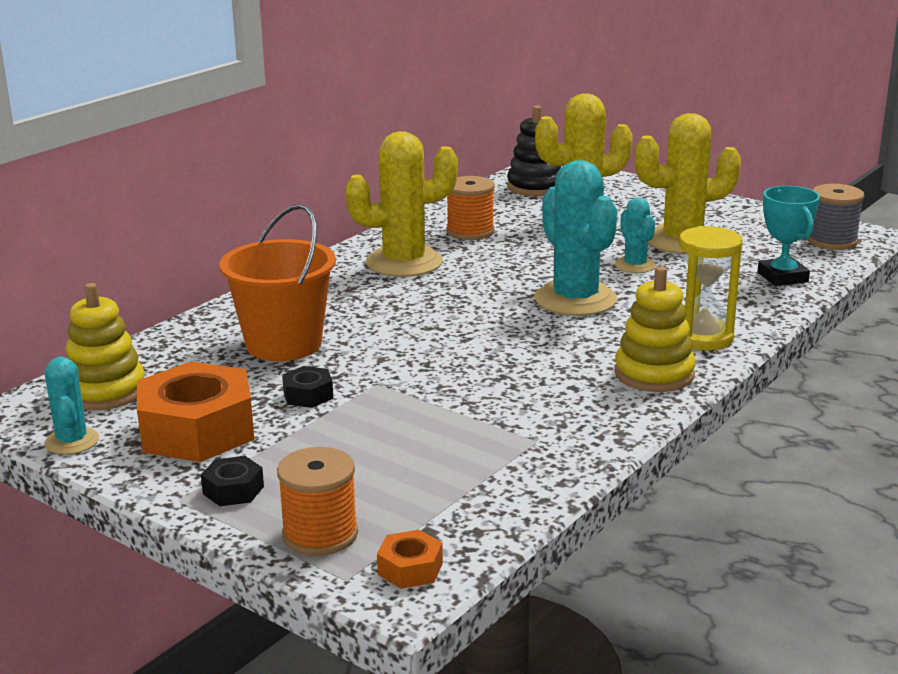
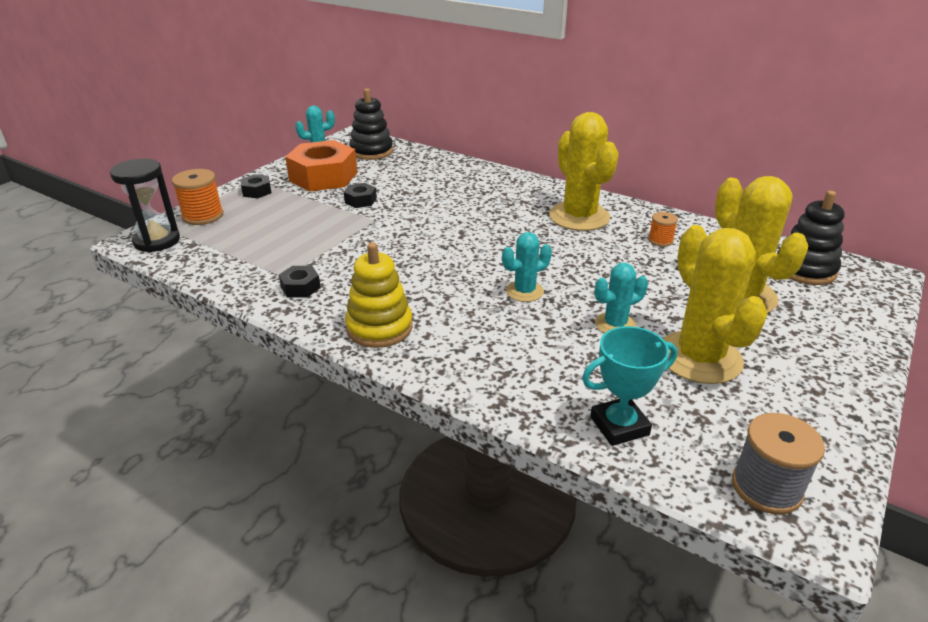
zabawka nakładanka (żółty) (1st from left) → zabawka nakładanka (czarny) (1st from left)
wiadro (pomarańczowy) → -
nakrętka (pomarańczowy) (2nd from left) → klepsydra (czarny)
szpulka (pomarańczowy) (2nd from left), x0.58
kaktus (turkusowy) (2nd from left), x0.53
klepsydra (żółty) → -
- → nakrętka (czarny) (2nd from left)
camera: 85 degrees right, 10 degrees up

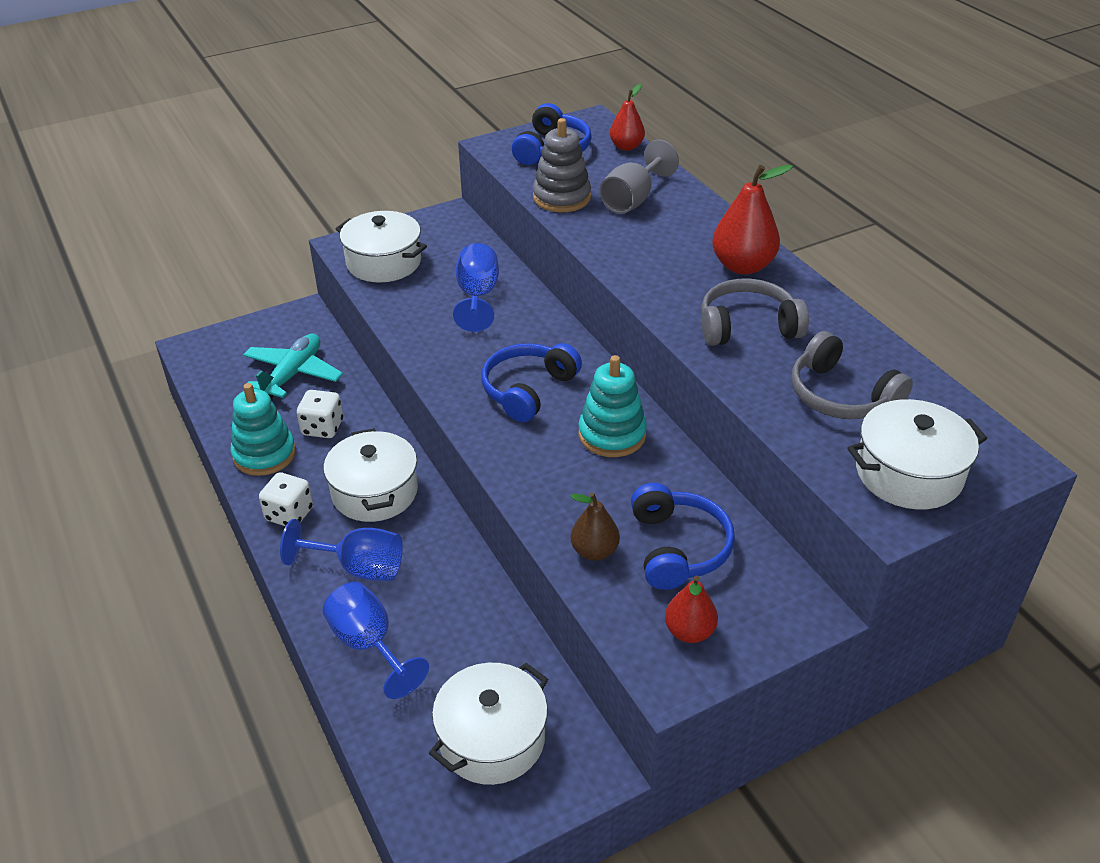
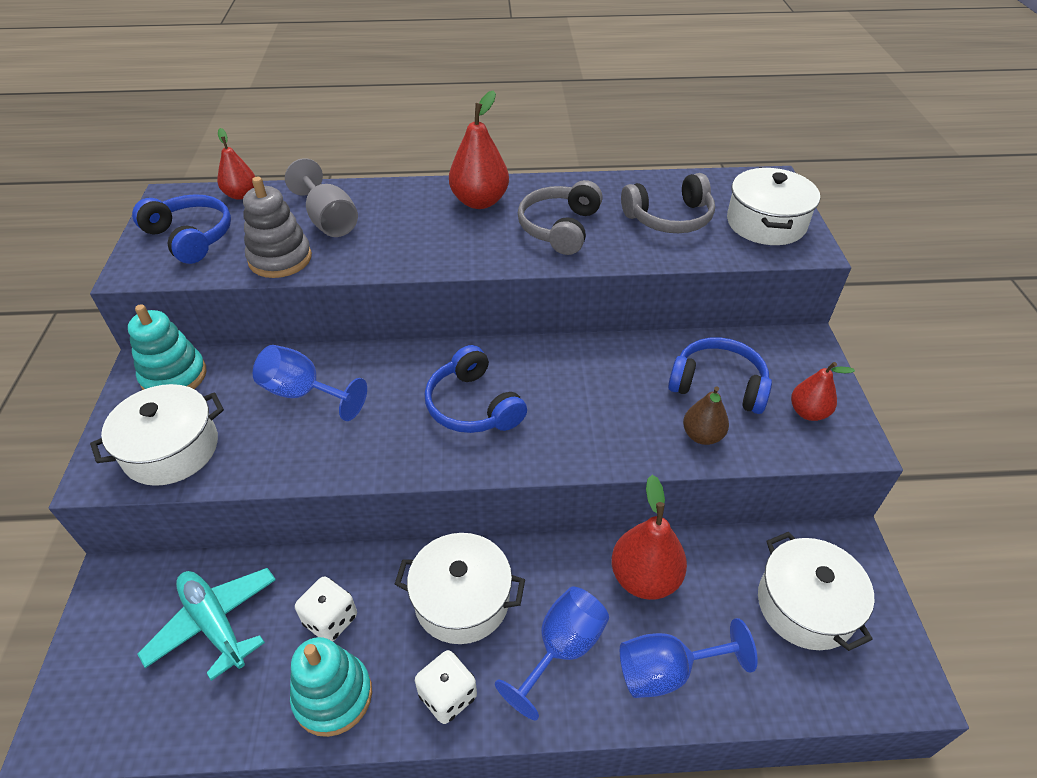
zabawka nakładanka (turkusowy) (2nd from left in the first image) → zabawka nakładanka (turkusowy) (1st from left), move
- → gruszka (czerwony) (3rd from left)
camera: 65 degrees left, 5 degrees up

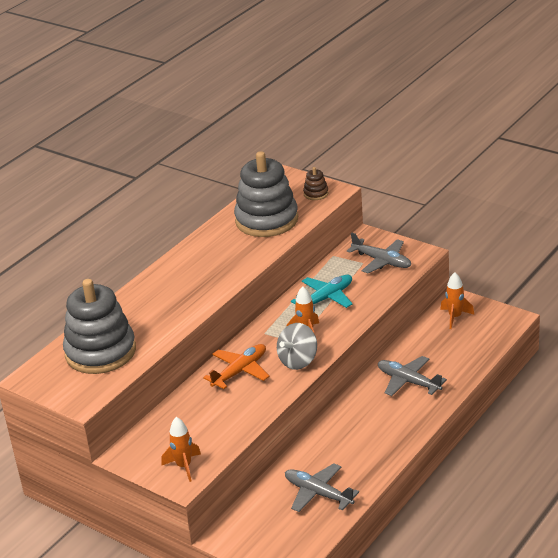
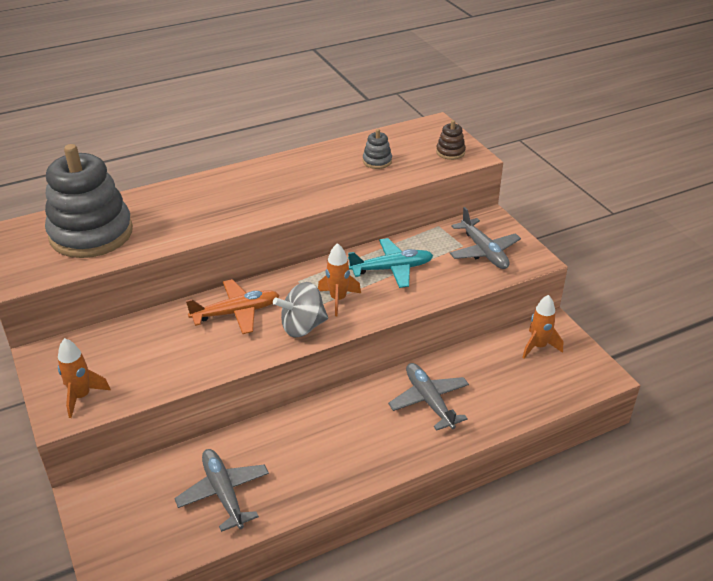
zabawka nakładanka (szary) (2nd from left), x0.40
camera: 25 degrees right, 5 degrees up

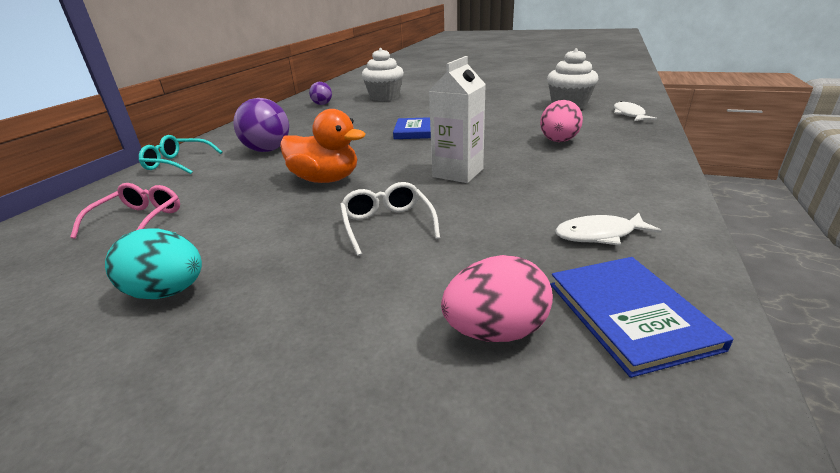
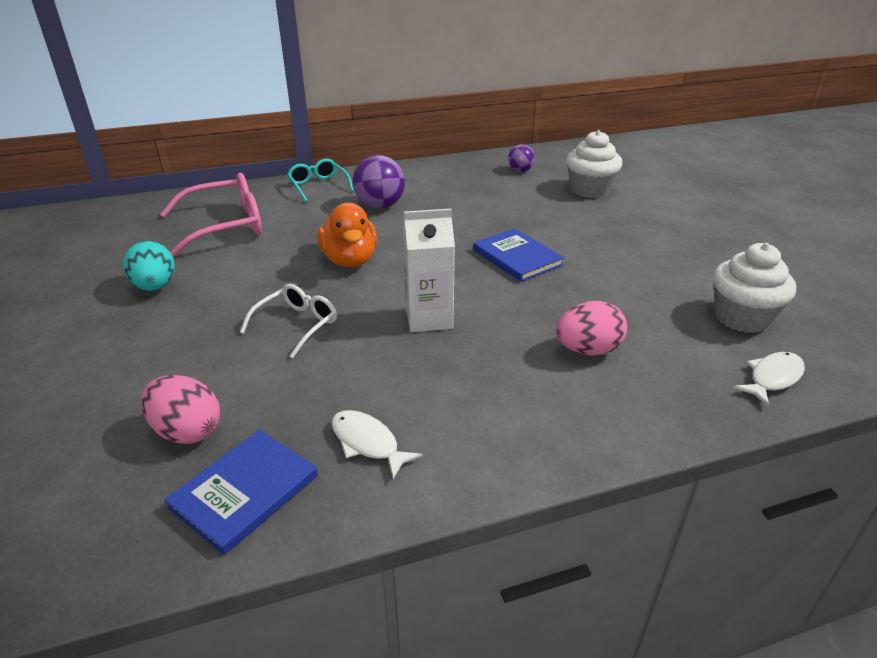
okulary (różowy), x1.70
camera: 50 degrees right, 5 degrees up

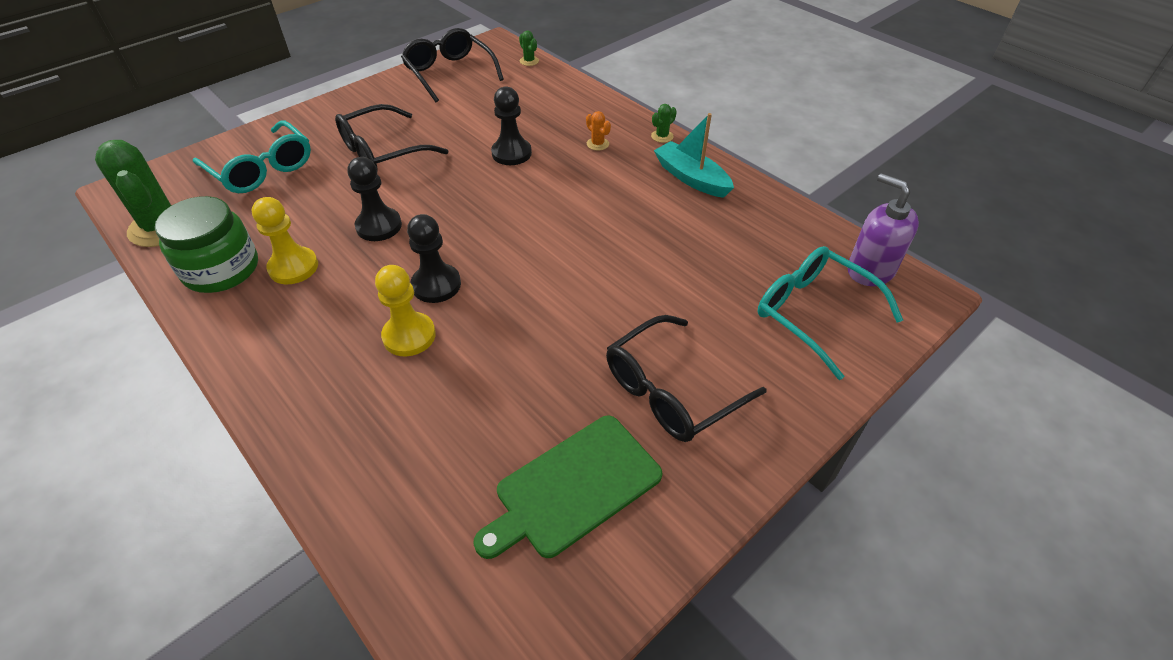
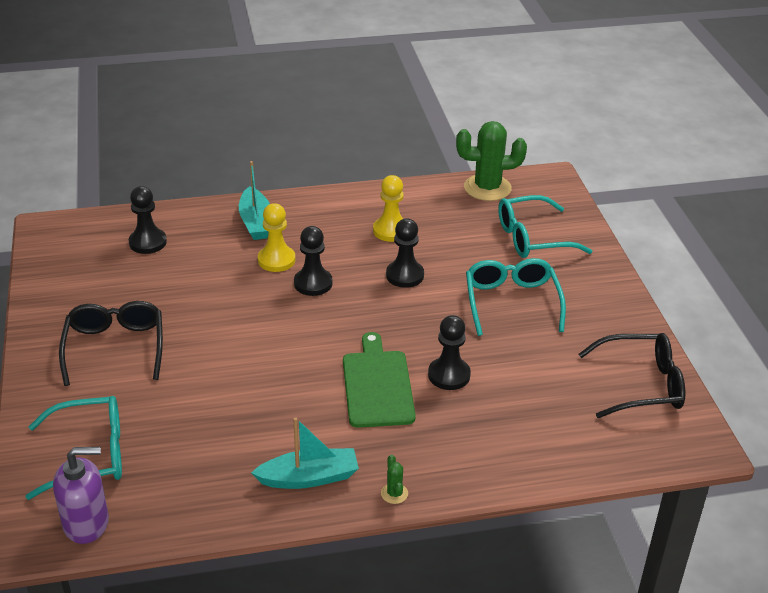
słoik (zielony) → -
okulary (czarny) (1st from left) → okulary (turkusowy) (2nd from left)
deska do krojenia (zielony), move
kaktus (zielony) (2nd from left) → -
kaktus (pomarańczowy) → -
- → pionek (czarny) (1st from left)
- → łódka (turkusowy) (1st from left)
camera: 120 degrees right, 10 degrees down

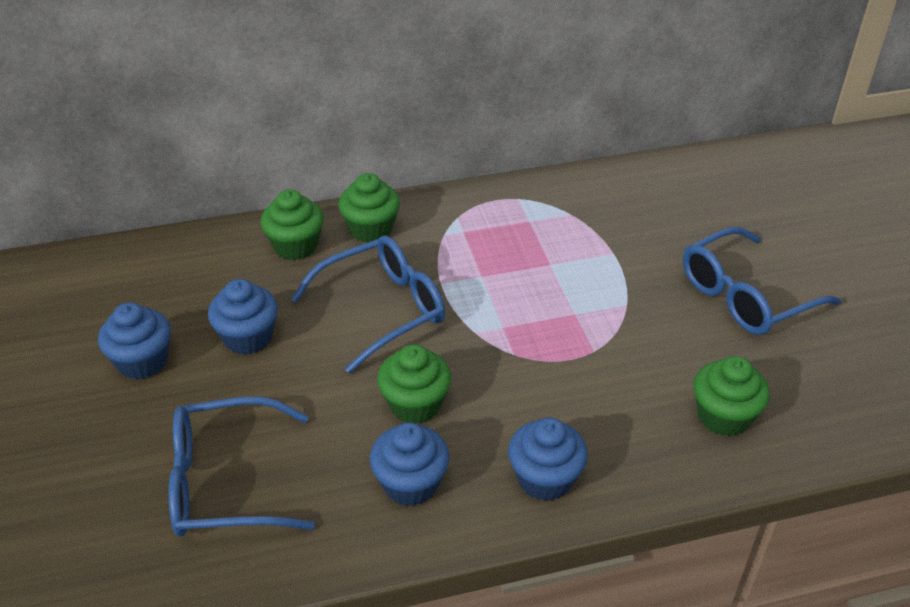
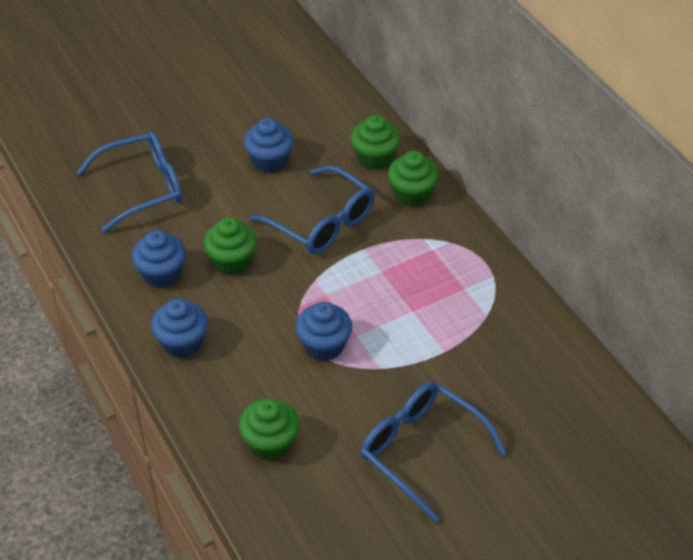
muffinka (niebieski) (1st from left in the first image) → muffinka (niebieski) (4th from left), move
okulary (niebieski) (1st from left), 90 degrees clockwise
camera: 75 degrees right, 5 degrees up

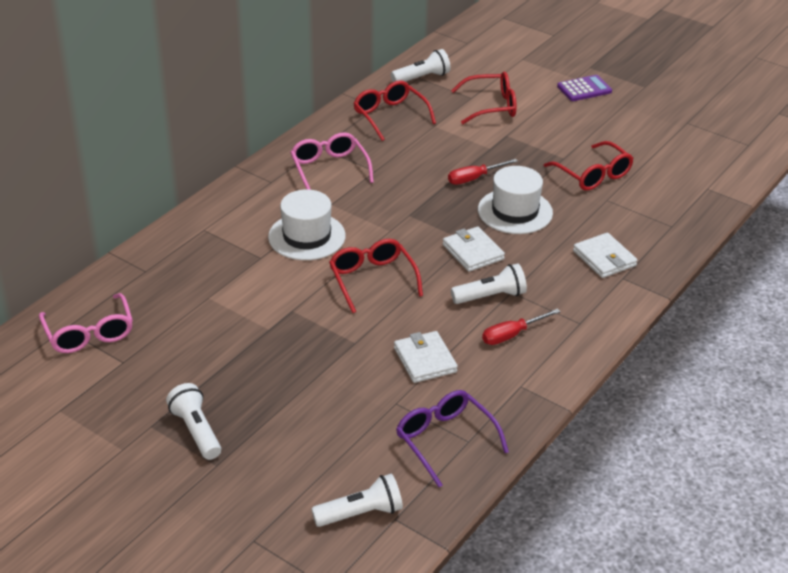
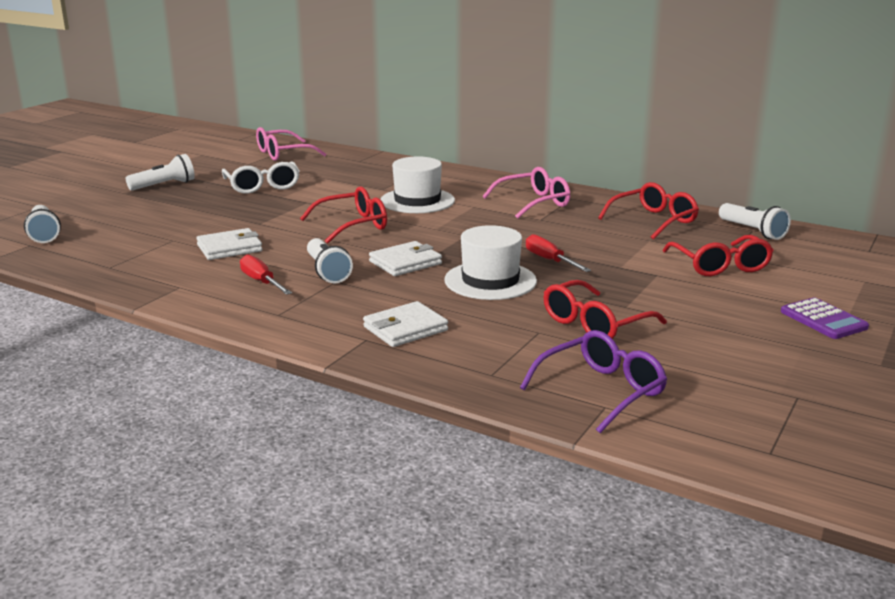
okulary (fioletowy), move
- → okulary (biały)
camera: 85 degrees right, 15 degrees down

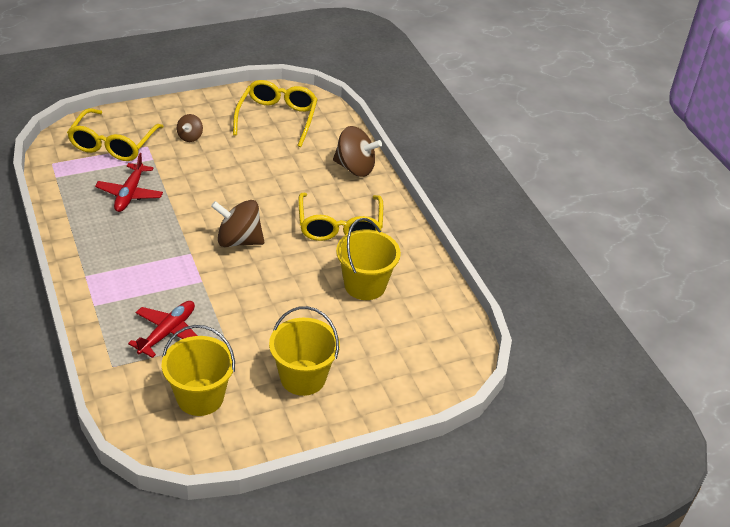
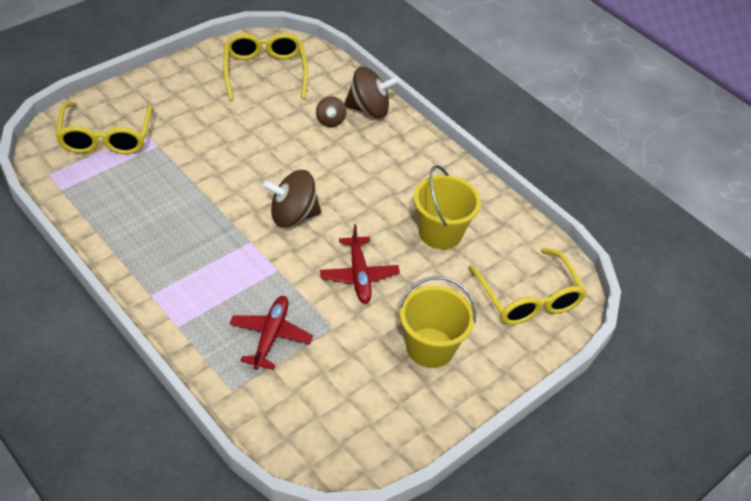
samolot (czerwony) (1st from left in the first image) → samolot (czerwony) (2nd from left), move
wiadro (żółty) (1st from left) → -
bączek (brązowy) (1st from left in the first image) → bączek (brązowy) (2nd from left), move
okulary (żółty) (3rd from left), move
camera: 20 degrees left, 5 degrees up

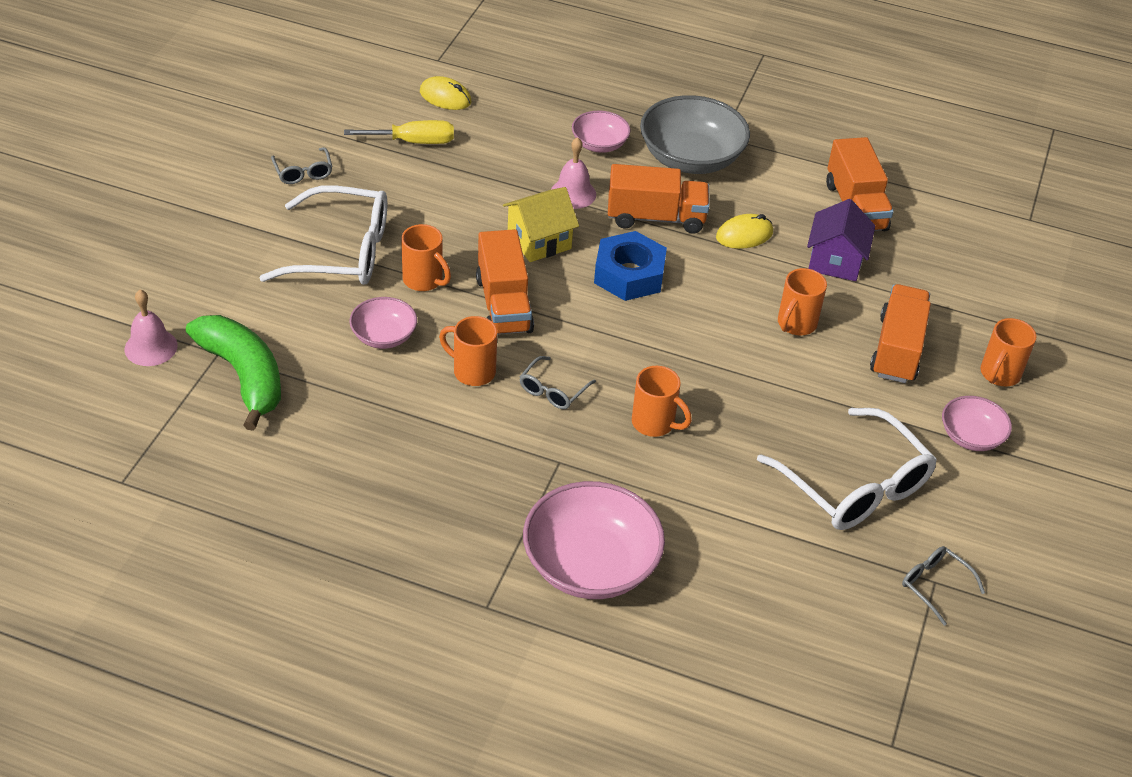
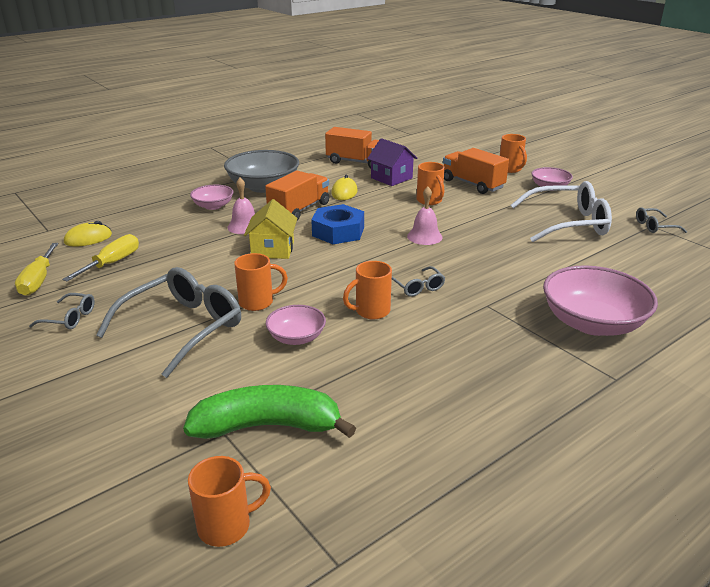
dzwonek (różowy) (1st from left in the first image) → dzwonek (różowy) (2nd from left), move
okulary (biały) (1st from left) → okulary (szary) (2nd from left)
ciężarówka (pomarańczowy) (1st from left) → -
kubek (pomarańczowy) (3rd from left in the first image) → kubek (pomarańczowy) (1st from left), move
- → śrubokręt (żółty) (1st from left)
camera: 55 degrees left, 15 degrees down

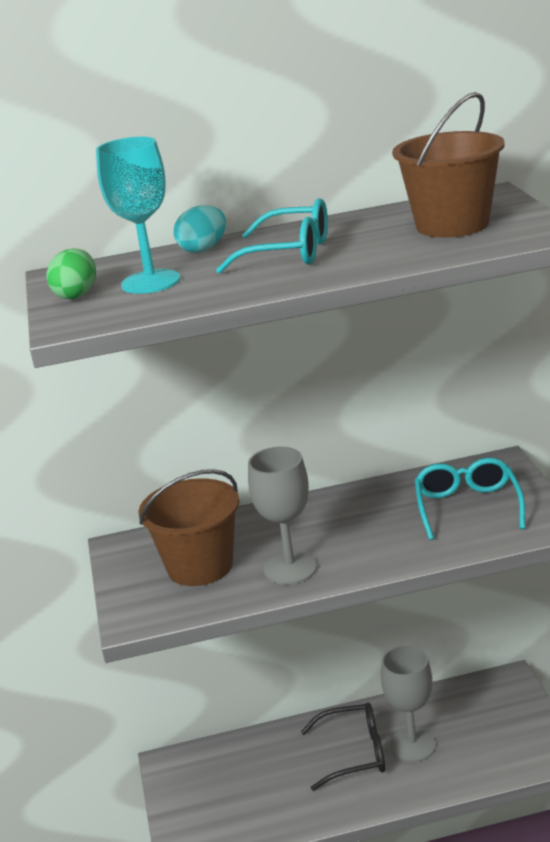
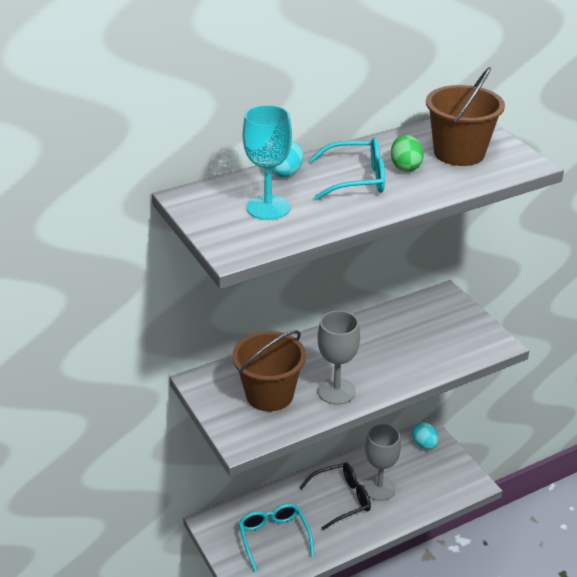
jajko (zielony), move
okulary (turkusowy) (2nd from left in the first image) → okulary (turkusowy) (1st from left), move
- → jajko (turkusowy) (2nd from left)
camera: 20 degrees left, 10 degrees up

